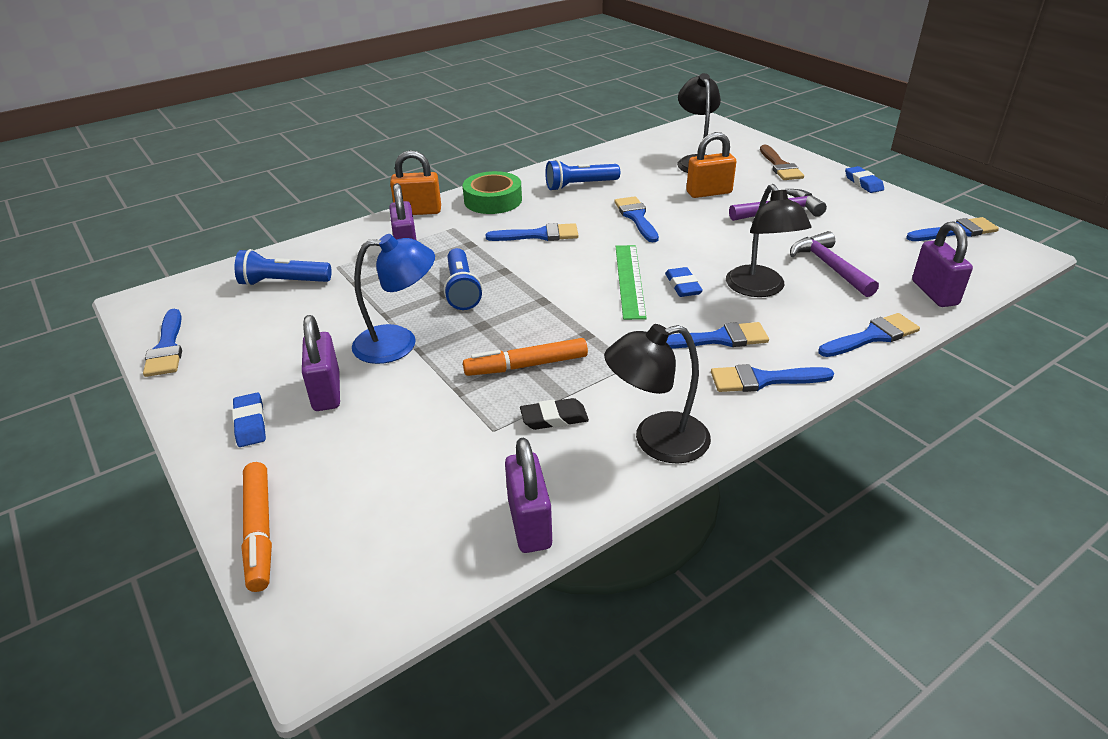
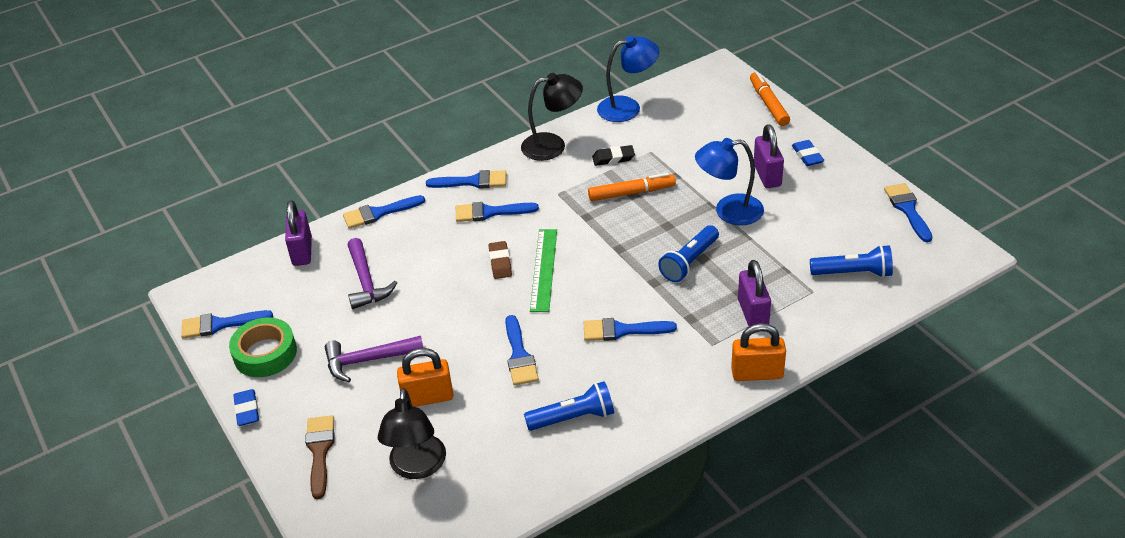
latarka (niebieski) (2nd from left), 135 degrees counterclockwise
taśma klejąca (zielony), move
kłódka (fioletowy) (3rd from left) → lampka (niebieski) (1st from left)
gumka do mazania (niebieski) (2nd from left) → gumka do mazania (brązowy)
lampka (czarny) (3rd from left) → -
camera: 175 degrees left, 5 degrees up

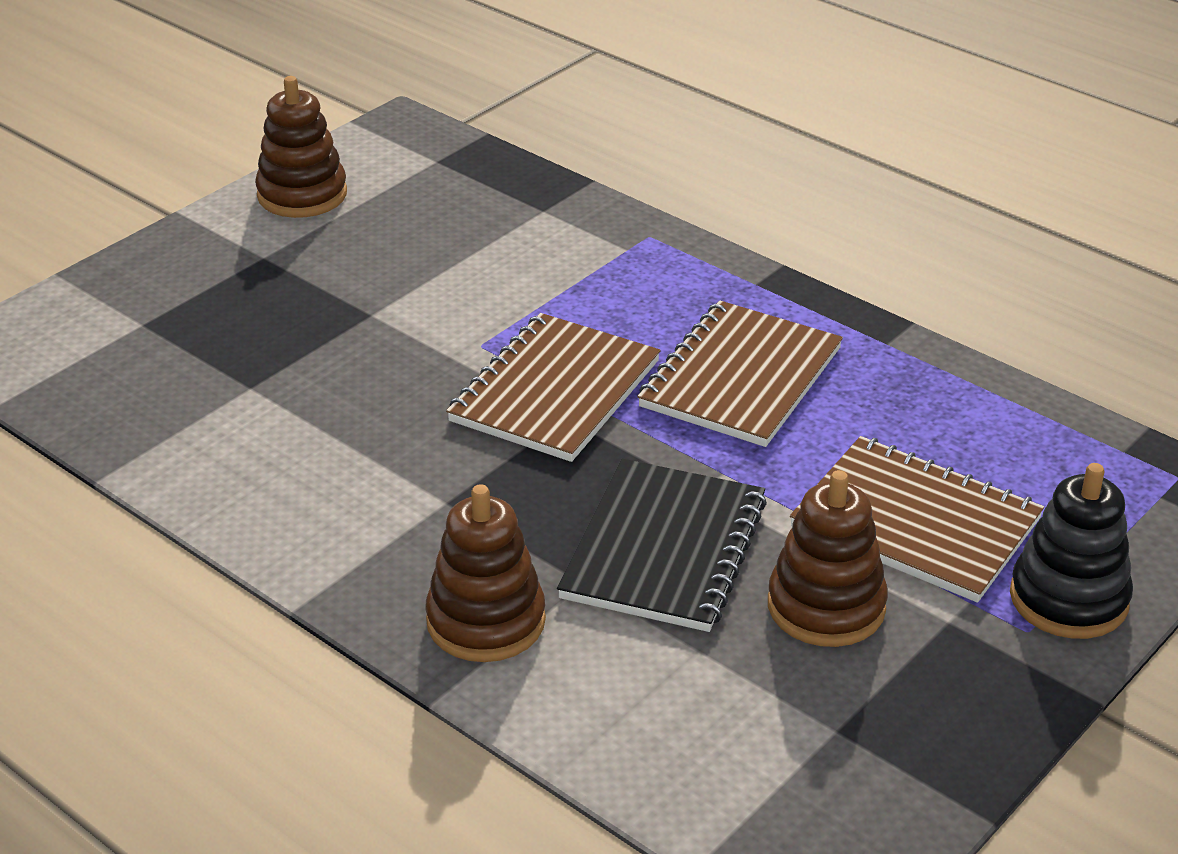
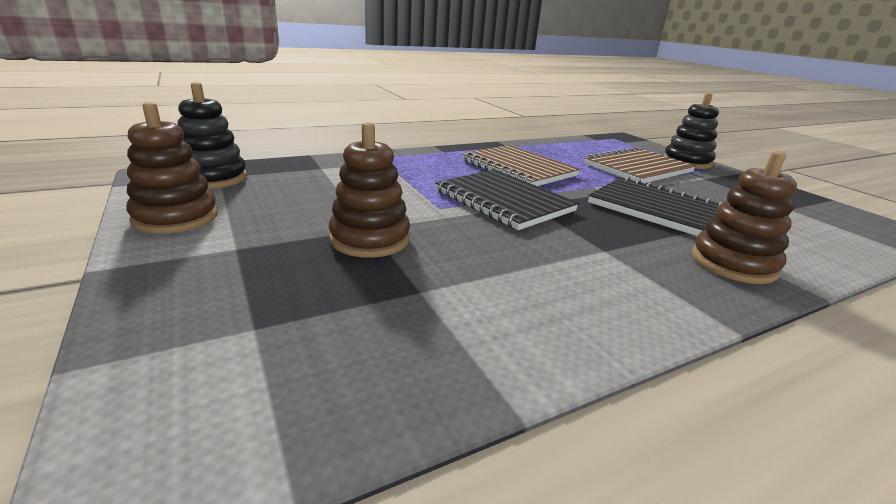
zeszyt (brązowy) (1st from left) → zeszyt (czarny) (1st from left)
zabawka nakładanka (brązowy) (3rd from left in the first image) → zabawka nakładanka (brązowy) (2nd from left), move
- → zabawka nakładanka (czarny) (1st from left)
camera: 70 degrees left, 10 degrees down

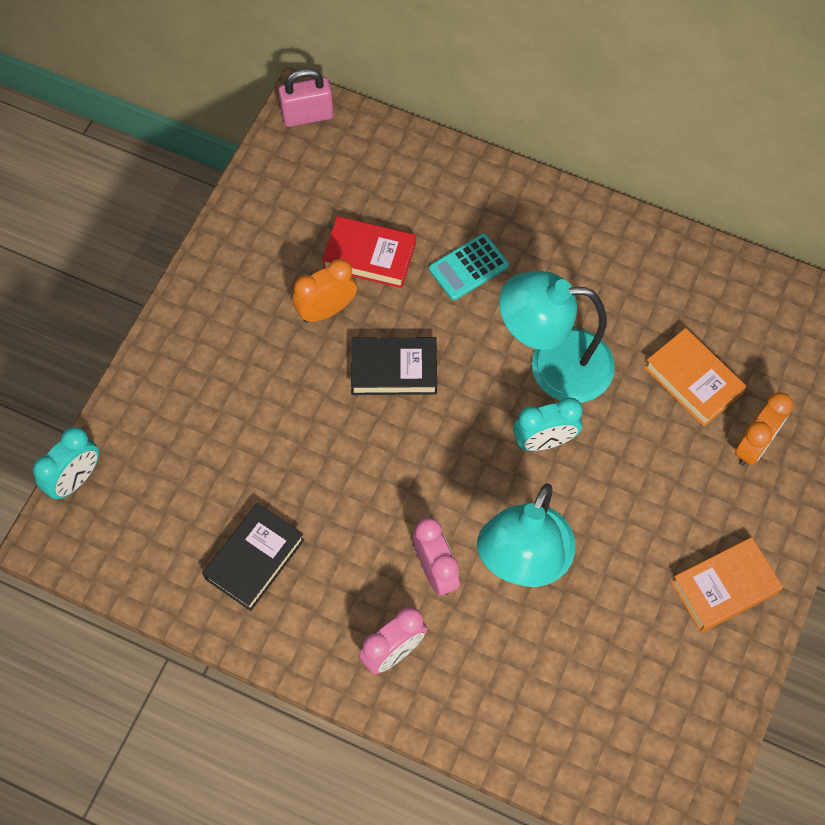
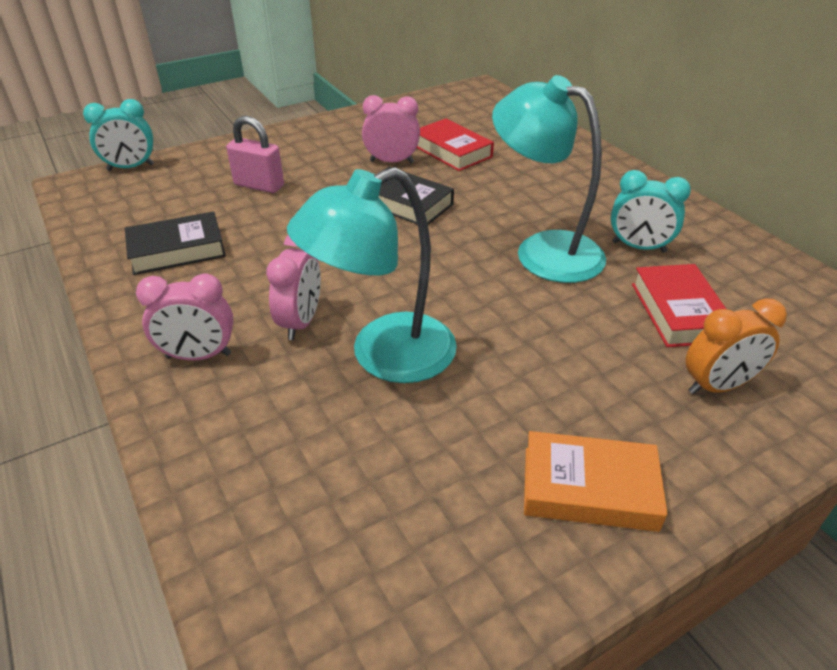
kłódka (różowy), move
budzik (pomarańczowy) (1st from left) → budzik (różowy) (3rd from left)
kalkulator (turkusowy) → -
budzik (turkusowy) (2nd from left), move
książka (pomarańczowy) (1st from left) → książka (czerwony) (2nd from left)
camera: 35 degrees right, 25 degrees down

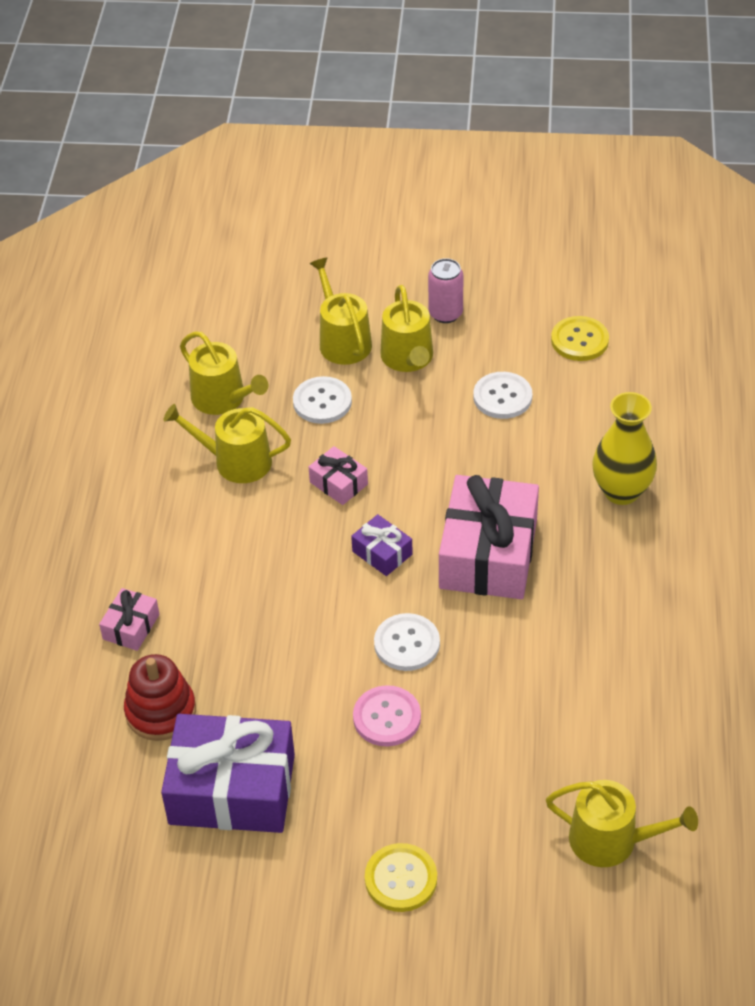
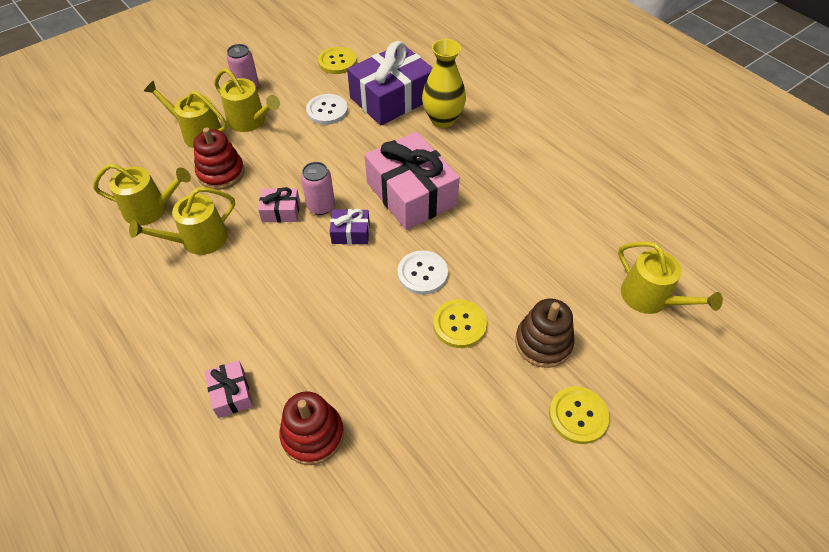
prezent (fioletowy) (1st from left in the first image) → prezent (fioletowy) (2nd from left), move
guzik (biały) (1st from left) → zabawka nakładanka (czerwony) (1st from left)
guzik (różowy) → guzik (żółty) (2nd from left)
konewka (żółty) (5th from left), 75 degrees clockwise
- → puszka (różowy) (2nd from left)
- → zabawka nakładanka (brązowy)
camera: 45 degrees left, 5 degrees up

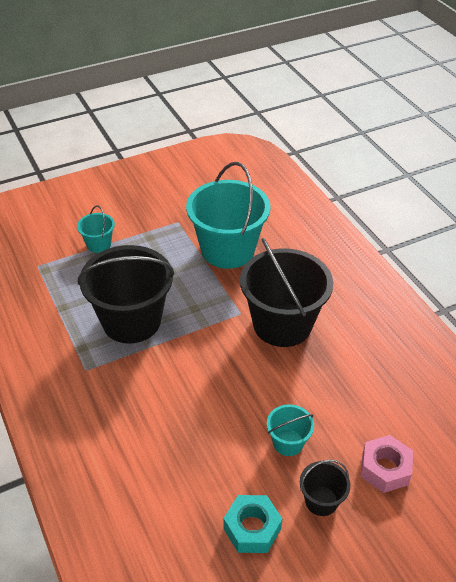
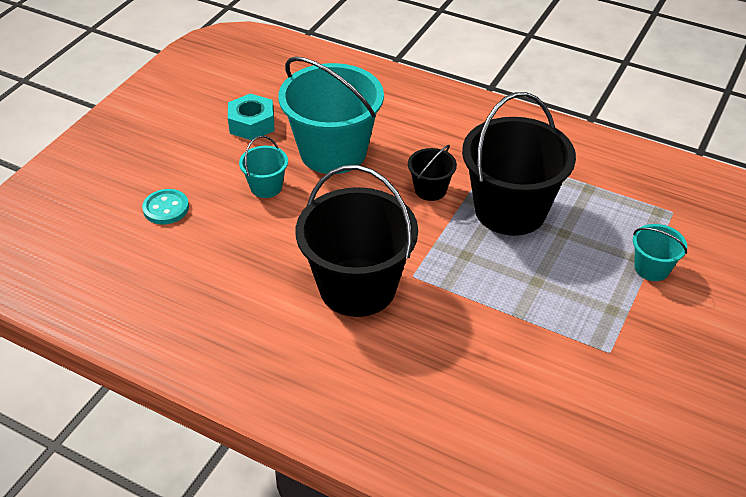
wiadro (turkusowy) (2nd from left), move
wiadro (czarny) (3rd from left in the first image) → wiadro (czarny) (2nd from left), move
nakrętka (różowy) → guzik (turkusowy)
camera: 145 degrees right, 0 degrees up

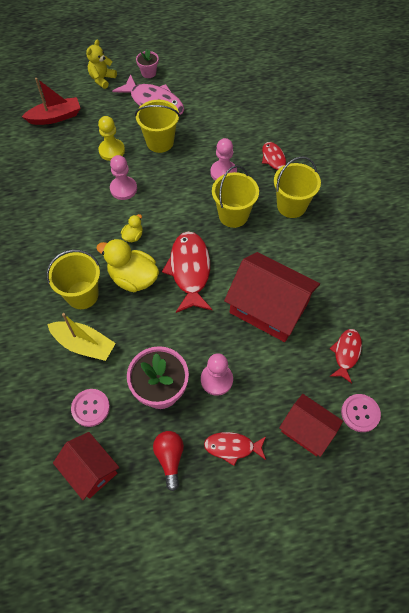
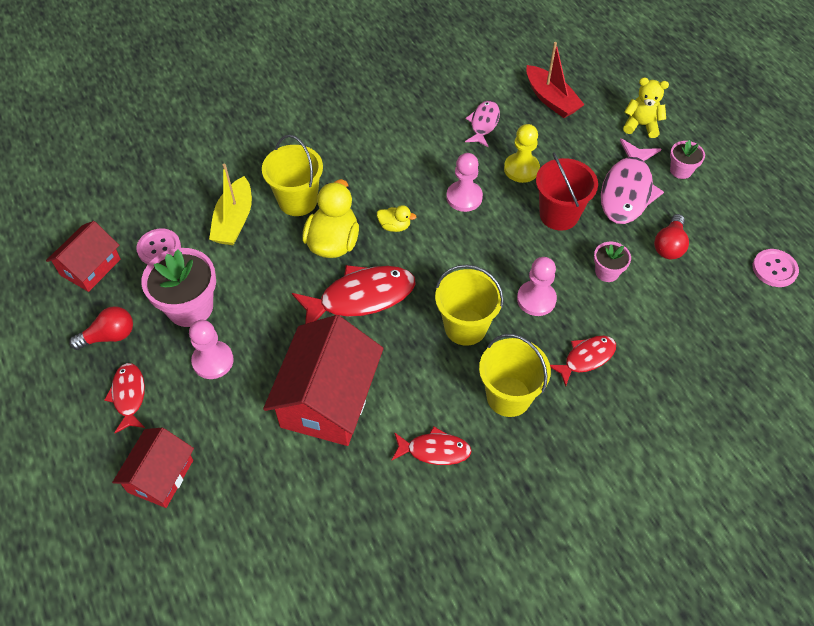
wiadro (żółty) (2nd from left) → wiadro (czerwony)
ryba (czerwony) (4th from left in the first image) → ryba (czerwony) (3rd from left), move
guzik (różowy) (2nd from left), move
- → ryba (różowy) (1st from left)
- → doniczka (różowy) (2nd from left)
- → żarówka (czerwony) (2nd from left)
camera: 75 degrees right, 5 degrees down

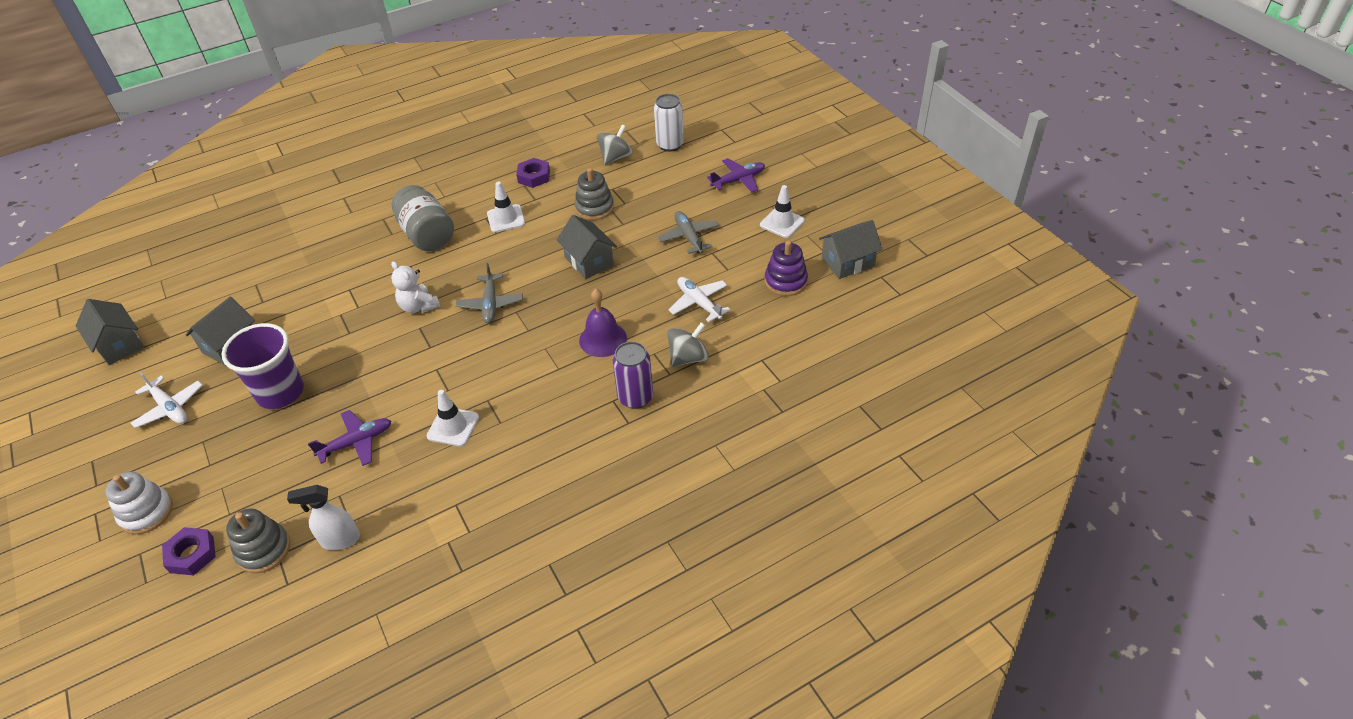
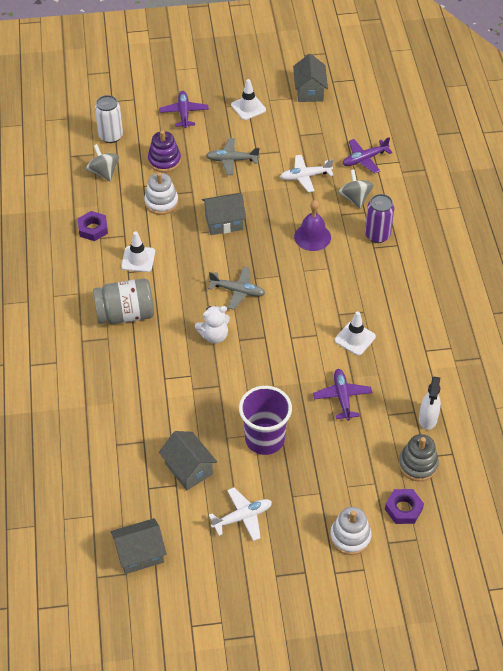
zabawka nakładanka (szary) (2nd from left) → zabawka nakładanka (biały) (1st from left)
zabawka nakładanka (fioletowy), move
- → samolot (fioletowy) (3rd from left)
camera: 70 degrees left, 5 degrees up

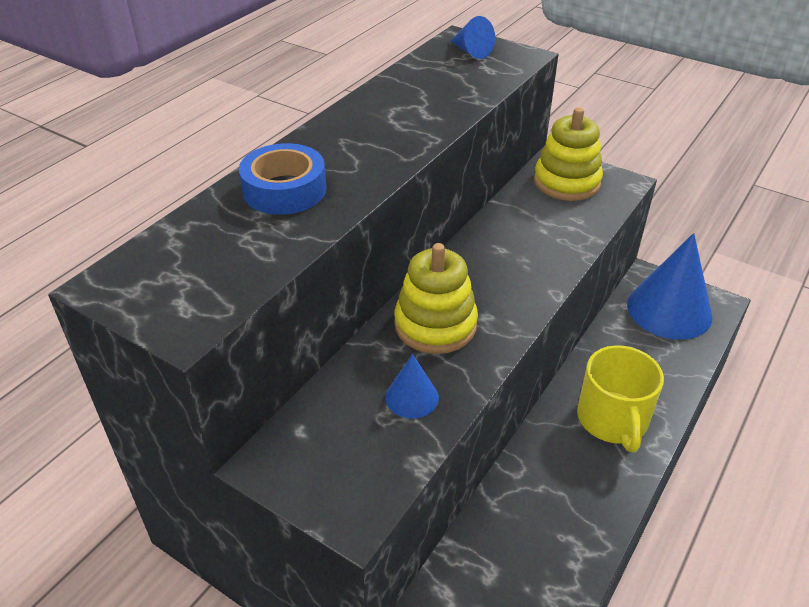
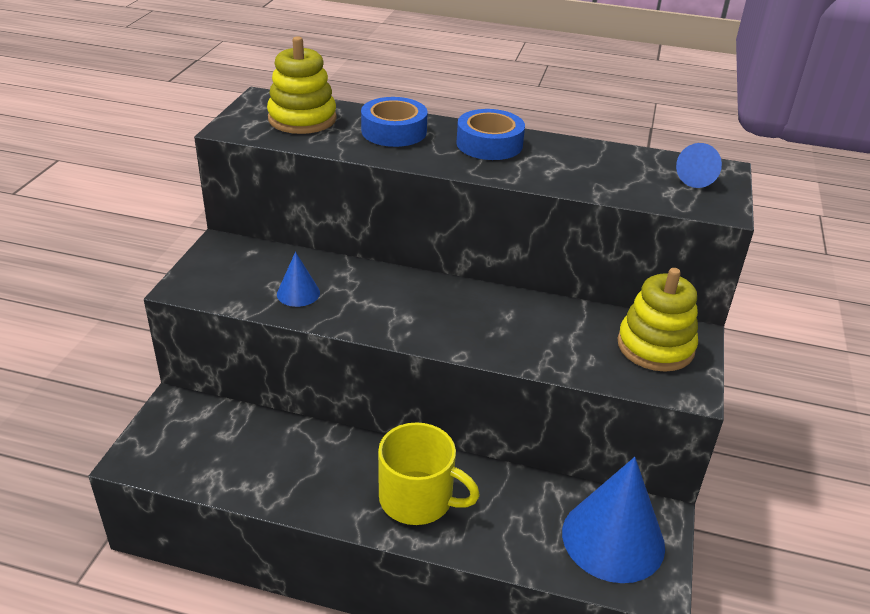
zabawka nakładanka (żółty) (1st from left), move
kubek (żółty), 135 degrees counterclockwise
- → taśma klejąca (niebieski) (2nd from left)
camera: 70 degrees right, 5 degrees down

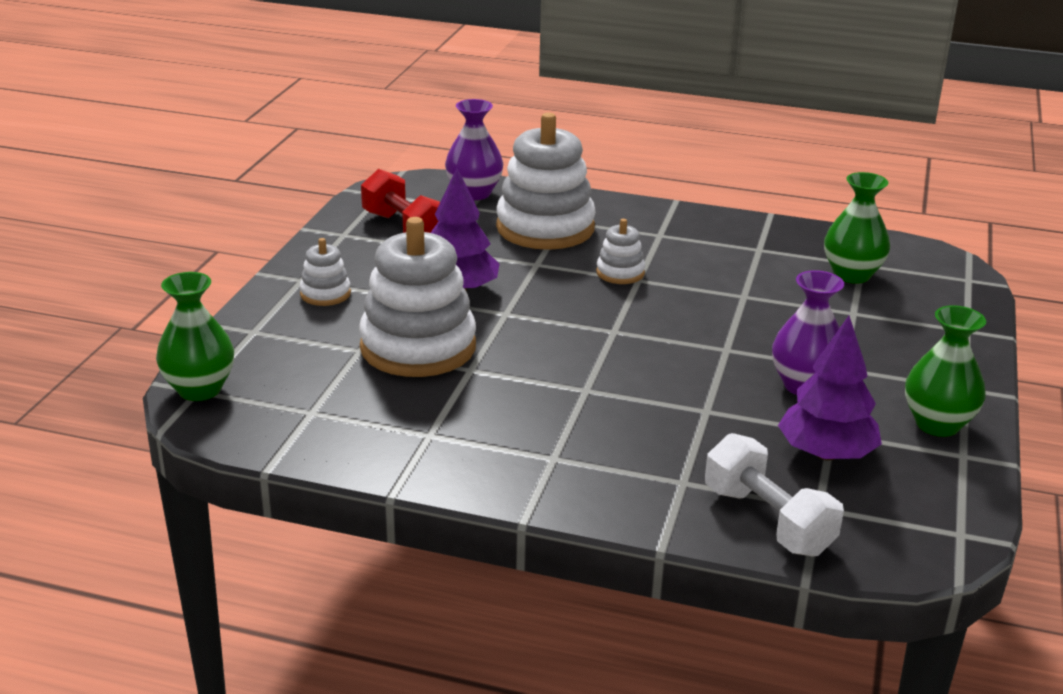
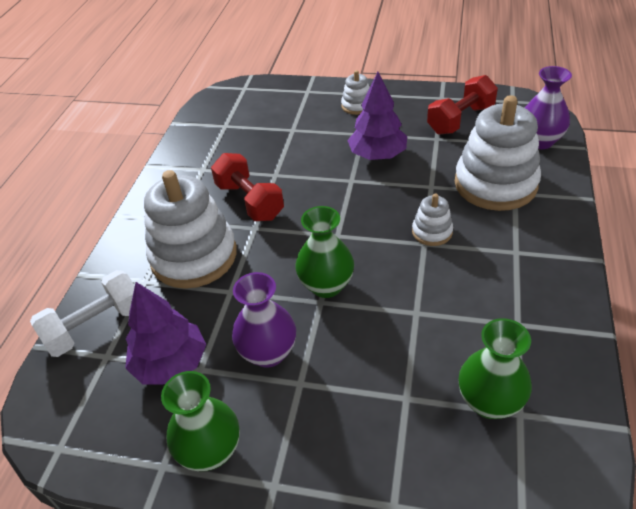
wazon (zielony) (1st from left in the first image) → wazon (zielony) (2nd from left), move
zabawka nakładanka (biały) (2nd from left in the first image) → zabawka nakładanka (biały) (1st from left), move
- → hantel (czerwony) (1st from left)
camera: 90 degrees right, 15 degrees up

